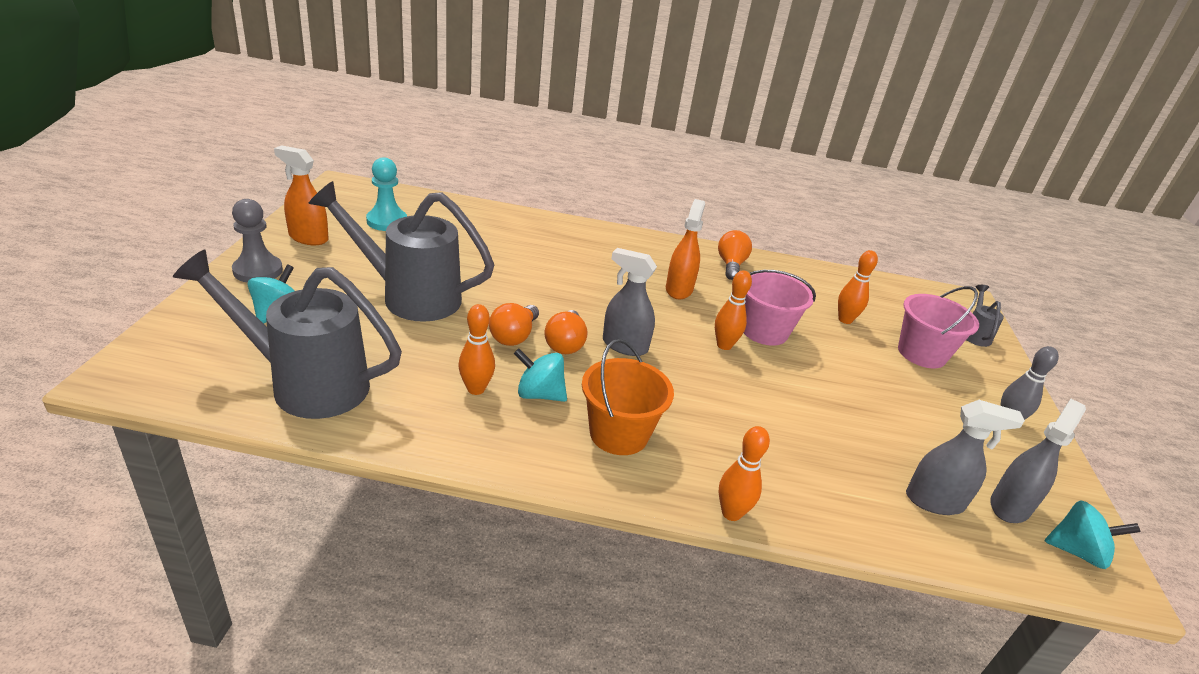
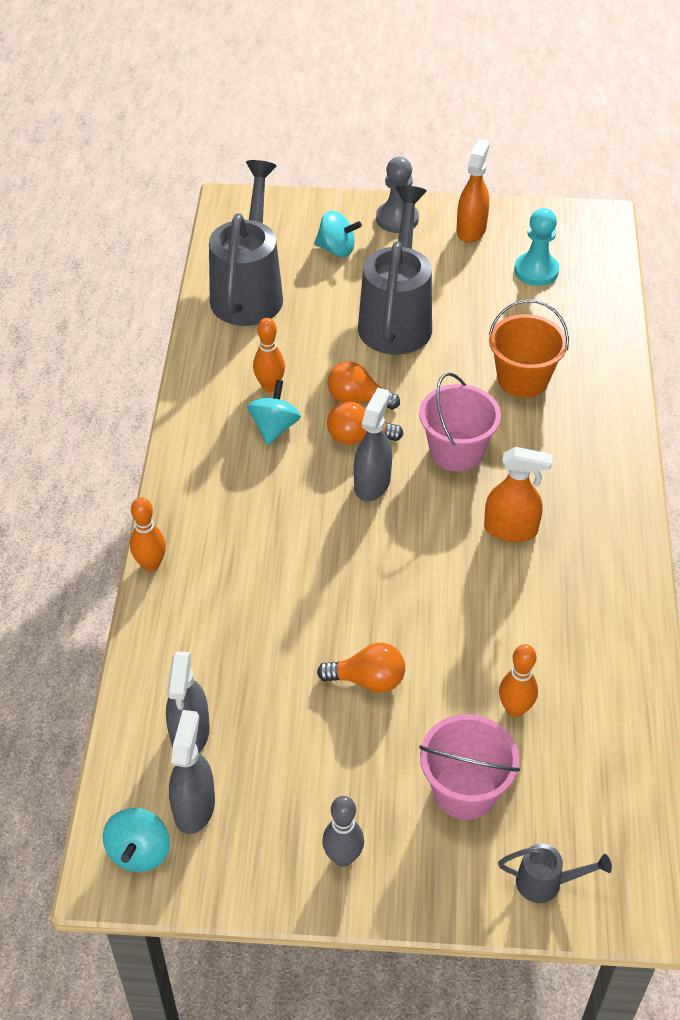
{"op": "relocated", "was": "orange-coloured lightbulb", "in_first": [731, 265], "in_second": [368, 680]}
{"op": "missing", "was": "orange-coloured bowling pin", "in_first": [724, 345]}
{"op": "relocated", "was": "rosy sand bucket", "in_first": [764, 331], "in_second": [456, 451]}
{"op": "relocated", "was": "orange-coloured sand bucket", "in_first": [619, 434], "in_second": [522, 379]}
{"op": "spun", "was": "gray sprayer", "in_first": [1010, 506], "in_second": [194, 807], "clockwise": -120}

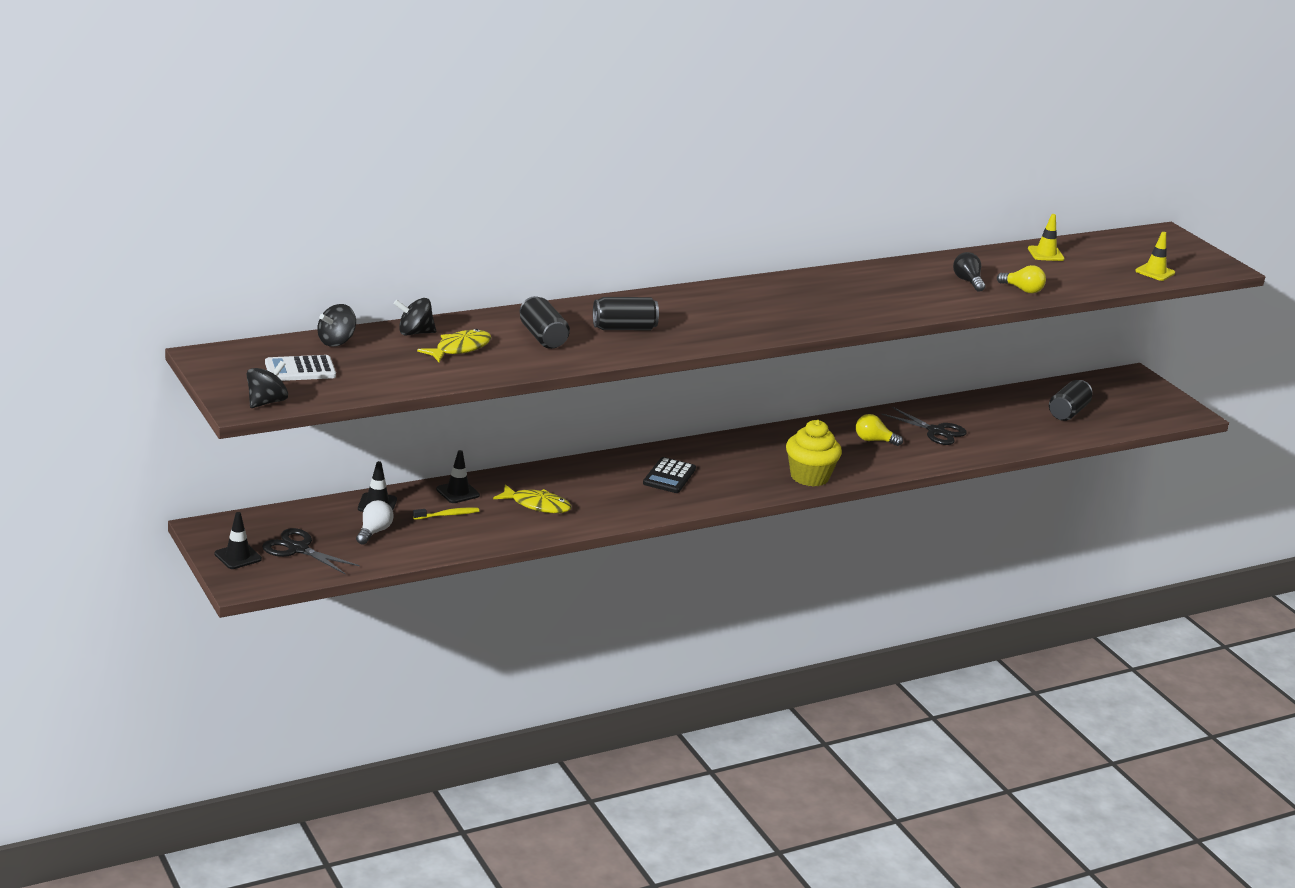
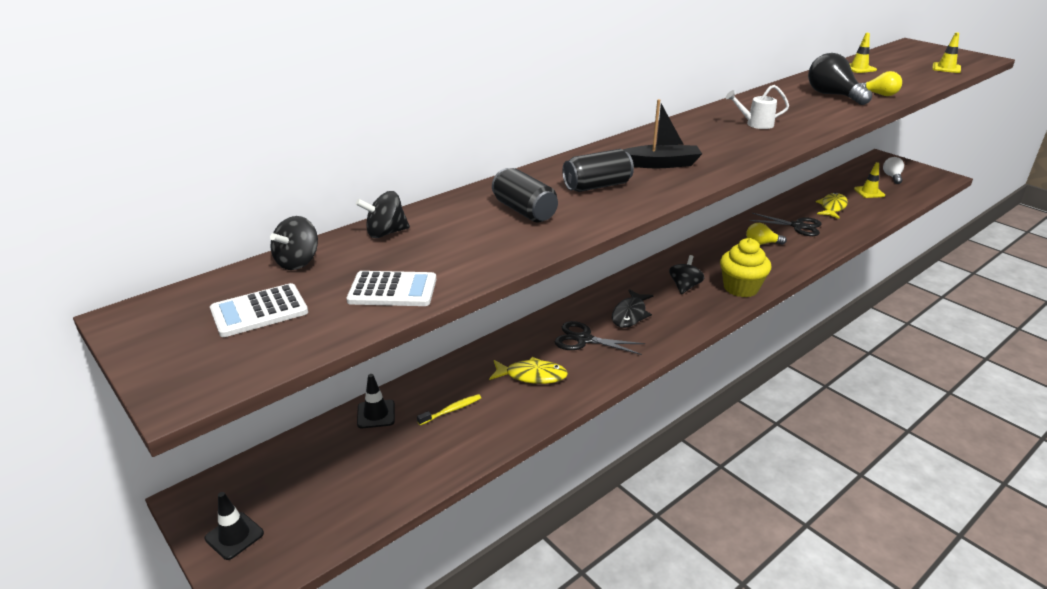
{"op": "size", "was": "jet-black lightbulb", "in_first": [968, 281], "in_second": [833, 95], "ratio": 1.64}
{"op": "relocated", "was": "bright yellow toy fish", "in_first": [459, 349], "in_second": [832, 207]}
{"op": "relocated", "was": "jet-black spinning top", "in_first": [266, 402], "in_second": [684, 287]}
{"op": "exchanged", "was": "jet-black tin", "now": "bright yellow traffic cone", "in_first": [1068, 412], "in_second": [869, 192]}
{"op": "missing", "was": "jet-black traffic cone", "in_first": [457, 492]}
{"op": "exchanged", "was": "jet-black pocket calculator", "now": "jet-black toy fish", "in_first": [669, 476], "in_second": [630, 314]}
{"op": "relocated", "was": "white lightbulb", "in_first": [374, 532], "in_second": [892, 177]}
{"op": "relocated", "was": "jet-black shears", "in_first": [298, 549], "in_second": [584, 339]}
{"op": "appeared", "now": "white watering pot", "in_second": [755, 124]}
{"op": "appeared", "now": "jet-black toy boat", "in_second": [661, 164]}
{"op": "appeared", "now": "white pocket calculator", "in_second": [392, 290]}

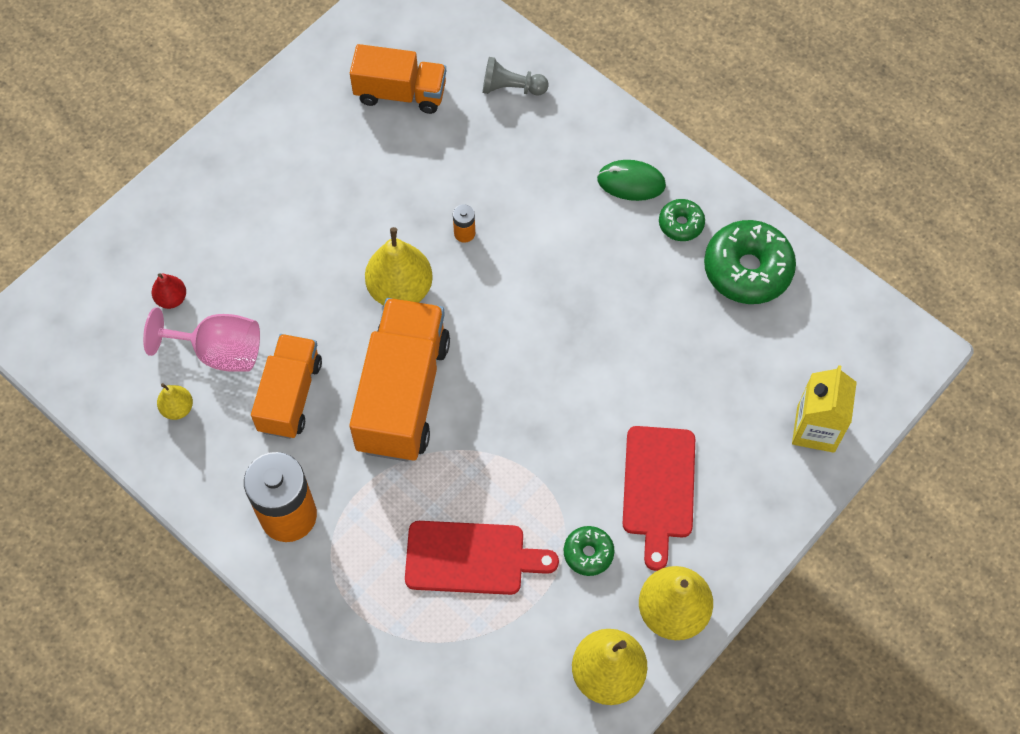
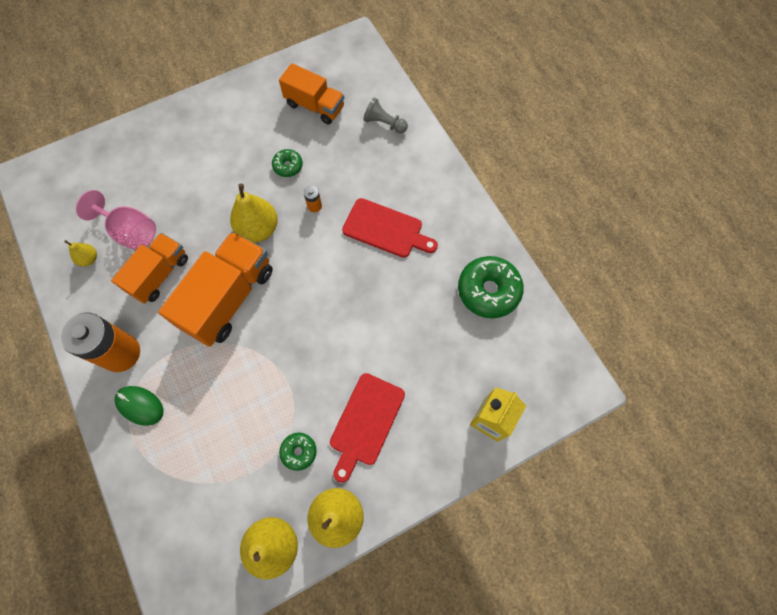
{"op": "relocated", "was": "leaf-green mouse", "in_first": [631, 182], "in_second": [140, 405]}
{"op": "relocated", "was": "leaf-green doughnut", "in_first": [681, 224], "in_second": [288, 166]}
{"op": "missing", "was": "scarlet toy pear", "in_first": [171, 298]}
{"op": "relocated", "was": "scarlet cutting board", "in_first": [471, 558], "in_second": [386, 229]}

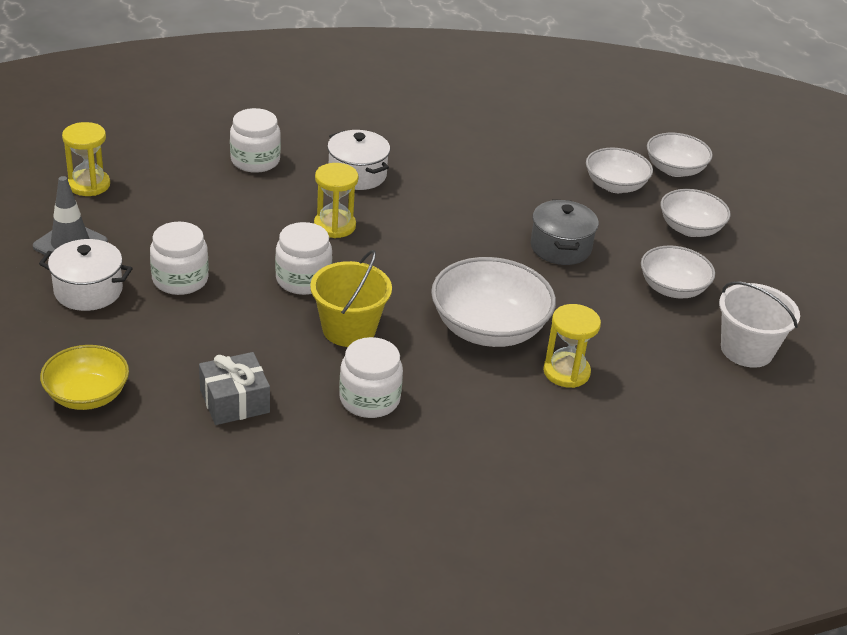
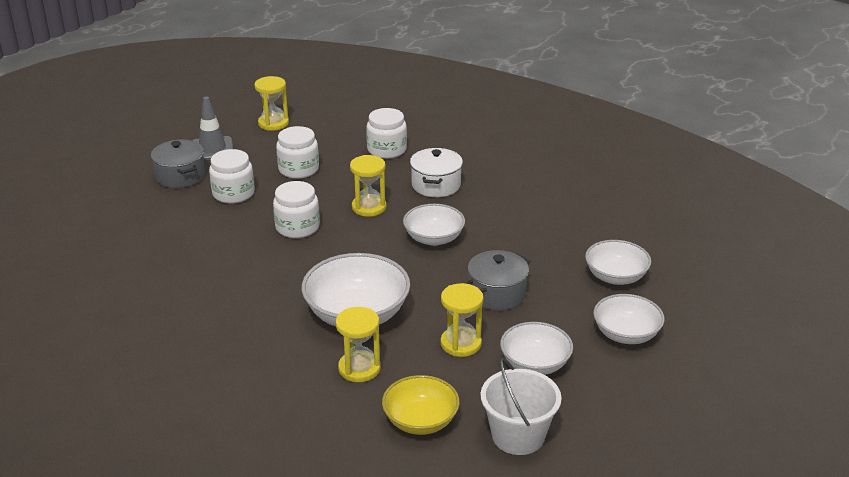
{"op": "relocated", "was": "white serving bowl", "in_first": [675, 169], "in_second": [434, 238]}
{"op": "colour", "was": "white pot", "now": "gray pot", "in_first": [88, 291], "in_second": [180, 176]}
{"op": "missing", "was": "bright yellow sand bucket", "in_first": [349, 329]}
{"op": "relocated", "was": "white jar", "in_first": [369, 399], "in_second": [298, 169]}
{"op": "relocated", "was": "bright yellow serving bowl", "in_first": [87, 395], "in_second": [420, 421]}
{"op": "missing", "was": "gray gift", "in_first": [234, 401]}
{"op": "appeared", "now": "bright yellow hourglass", "in_second": [461, 344]}

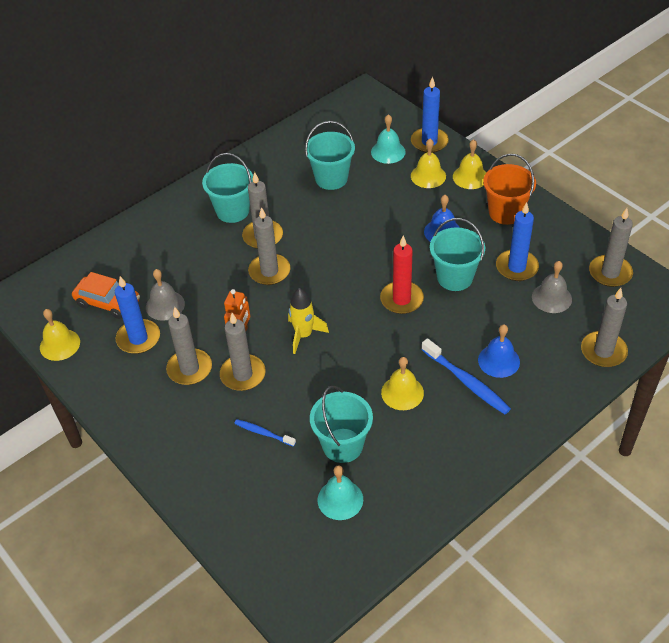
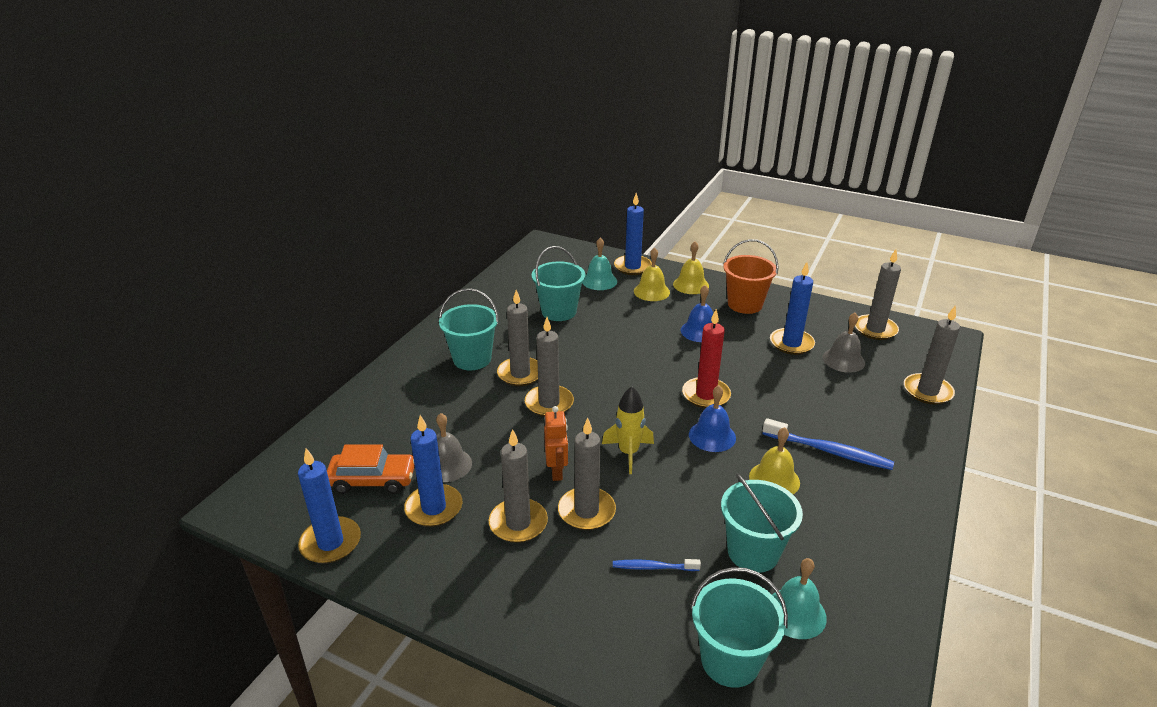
{"op": "relocated", "was": "turquoise sand bucket", "in_first": [455, 277], "in_second": [730, 660]}
{"op": "exchanged", "was": "bright yellow bell", "now": "royal blue candle", "in_first": [60, 344], "in_second": [330, 543]}
{"op": "relocated", "was": "royal blue bell", "in_first": [498, 360], "in_second": [712, 436]}

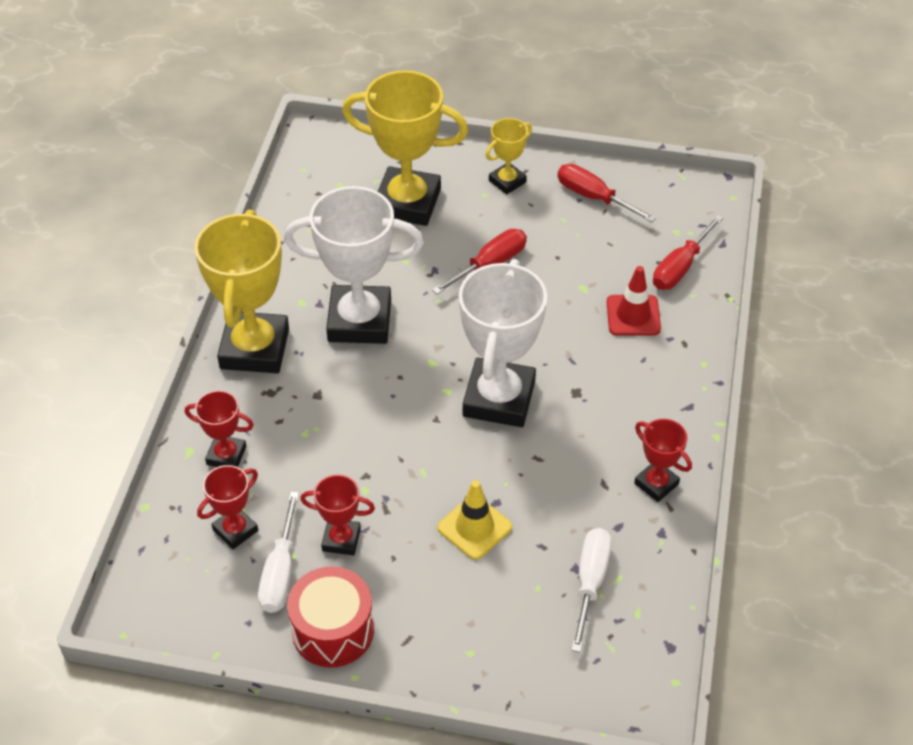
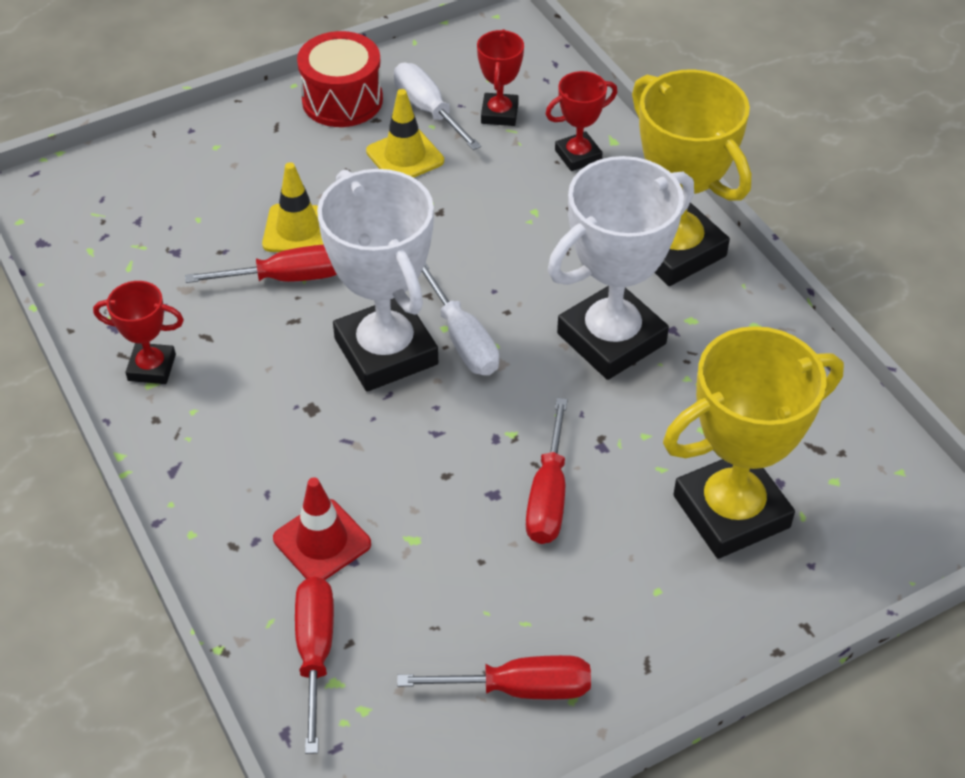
{"op": "missing", "was": "bright yellow prize cup", "in_first": [507, 181]}
{"op": "exchanged", "was": "scarlet prize cup", "now": "bright yellow traffic cone", "in_first": [341, 539], "in_second": [405, 156]}
{"op": "relocated", "was": "white flat screwdriver", "in_first": [590, 583], "in_second": [462, 339]}
{"op": "appeared", "now": "scarlet flat screwdriver", "in_second": [285, 278]}

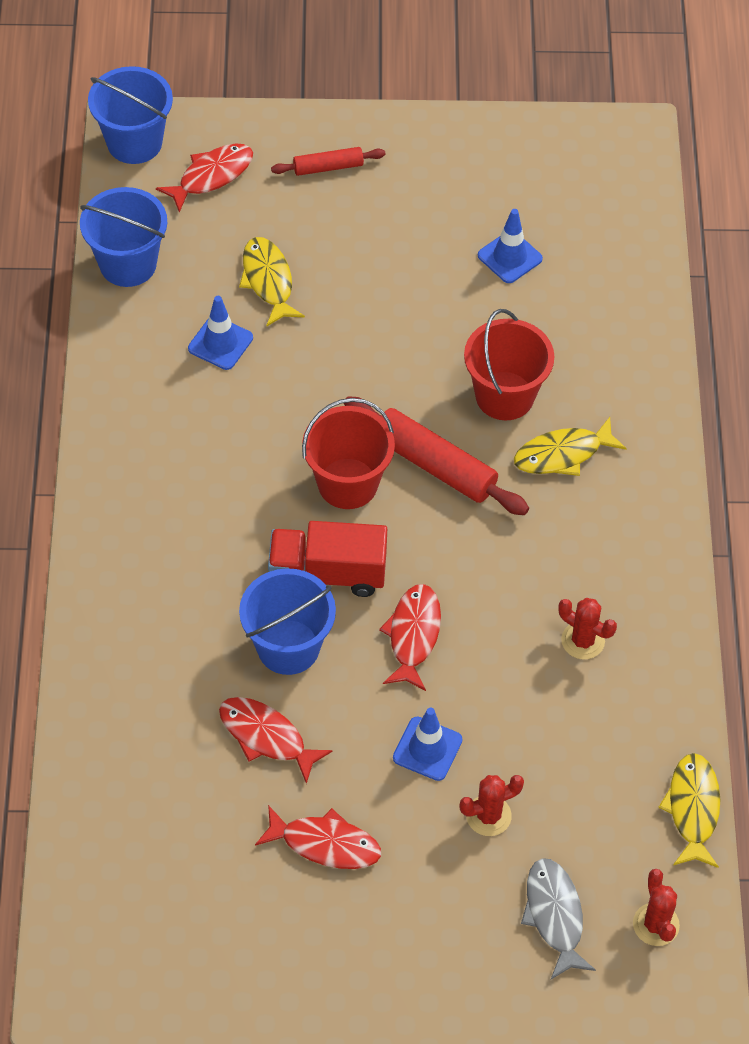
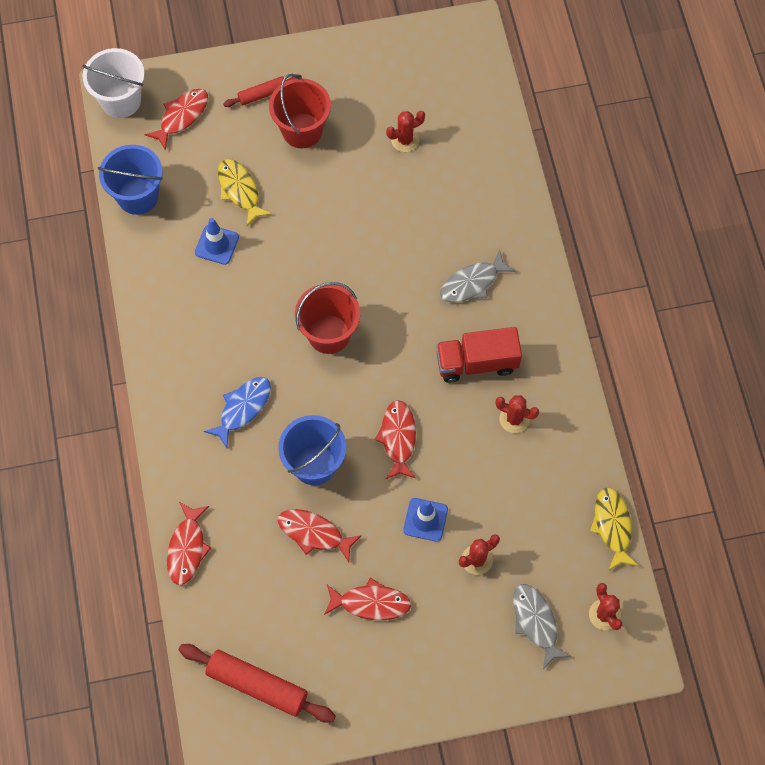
{"op": "colour", "was": "royal blue sand bucket", "now": "white sand bucket", "in_first": [134, 142], "in_second": [121, 101]}
{"op": "exchanged", "was": "royal blue traffic cone", "now": "scarlet saguaro cactus", "in_first": [509, 257], "in_second": [405, 140]}
{"op": "relocated", "was": "scarlet sand bucket", "in_first": [504, 396], "in_second": [302, 130]}
{"op": "relocated", "was": "scarlet dough roller", "in_first": [434, 465], "in_second": [257, 685]}
{"op": "colour", "was": "bright yellow toy fish", "now": "gray toy fish", "in_first": [563, 454], "in_second": [472, 283]}
{"op": "relocated", "was": "scarlet toy truck", "in_first": [327, 573], "in_second": [477, 363]}
{"op": "appeared", "now": "royal blue toy fish", "in_second": [243, 408]}
{"op": "appeared", "now": "scarlet toy fish", "in_second": [187, 548]}

